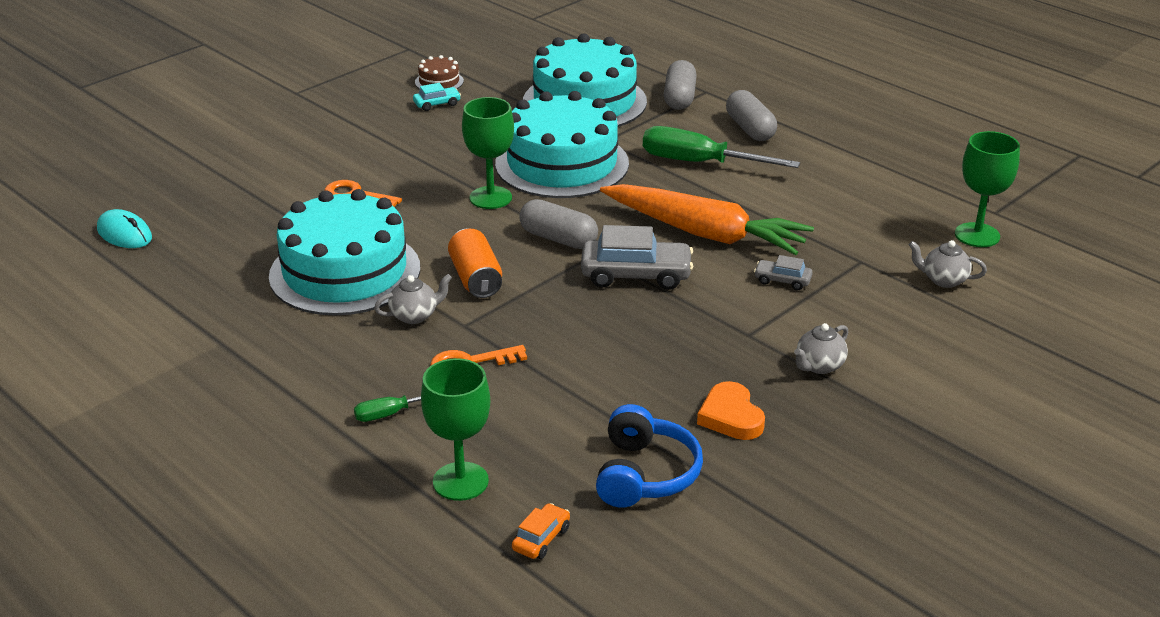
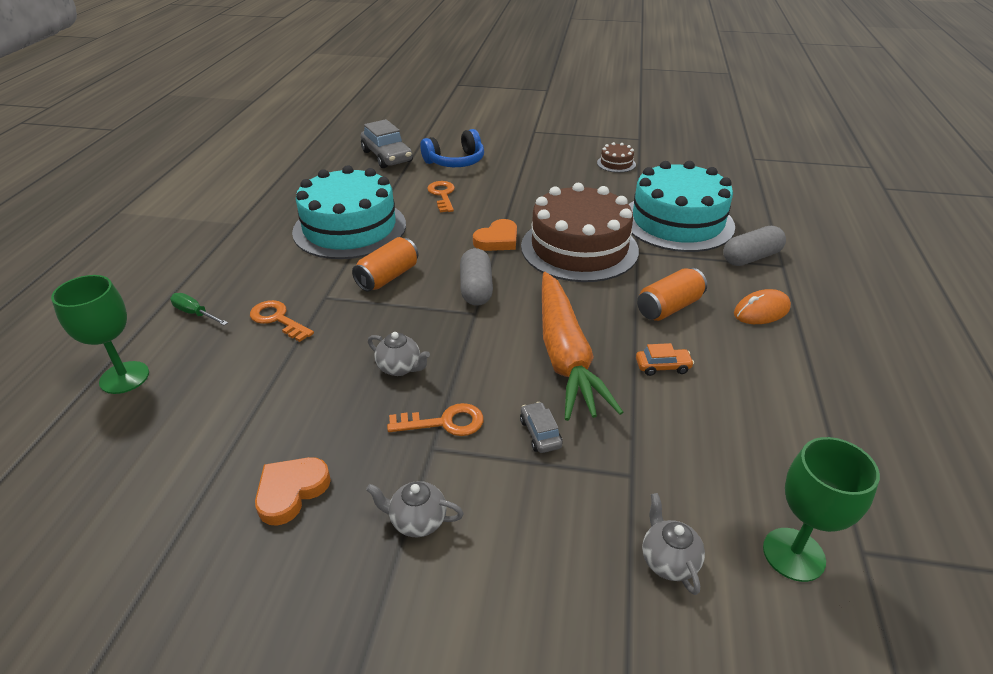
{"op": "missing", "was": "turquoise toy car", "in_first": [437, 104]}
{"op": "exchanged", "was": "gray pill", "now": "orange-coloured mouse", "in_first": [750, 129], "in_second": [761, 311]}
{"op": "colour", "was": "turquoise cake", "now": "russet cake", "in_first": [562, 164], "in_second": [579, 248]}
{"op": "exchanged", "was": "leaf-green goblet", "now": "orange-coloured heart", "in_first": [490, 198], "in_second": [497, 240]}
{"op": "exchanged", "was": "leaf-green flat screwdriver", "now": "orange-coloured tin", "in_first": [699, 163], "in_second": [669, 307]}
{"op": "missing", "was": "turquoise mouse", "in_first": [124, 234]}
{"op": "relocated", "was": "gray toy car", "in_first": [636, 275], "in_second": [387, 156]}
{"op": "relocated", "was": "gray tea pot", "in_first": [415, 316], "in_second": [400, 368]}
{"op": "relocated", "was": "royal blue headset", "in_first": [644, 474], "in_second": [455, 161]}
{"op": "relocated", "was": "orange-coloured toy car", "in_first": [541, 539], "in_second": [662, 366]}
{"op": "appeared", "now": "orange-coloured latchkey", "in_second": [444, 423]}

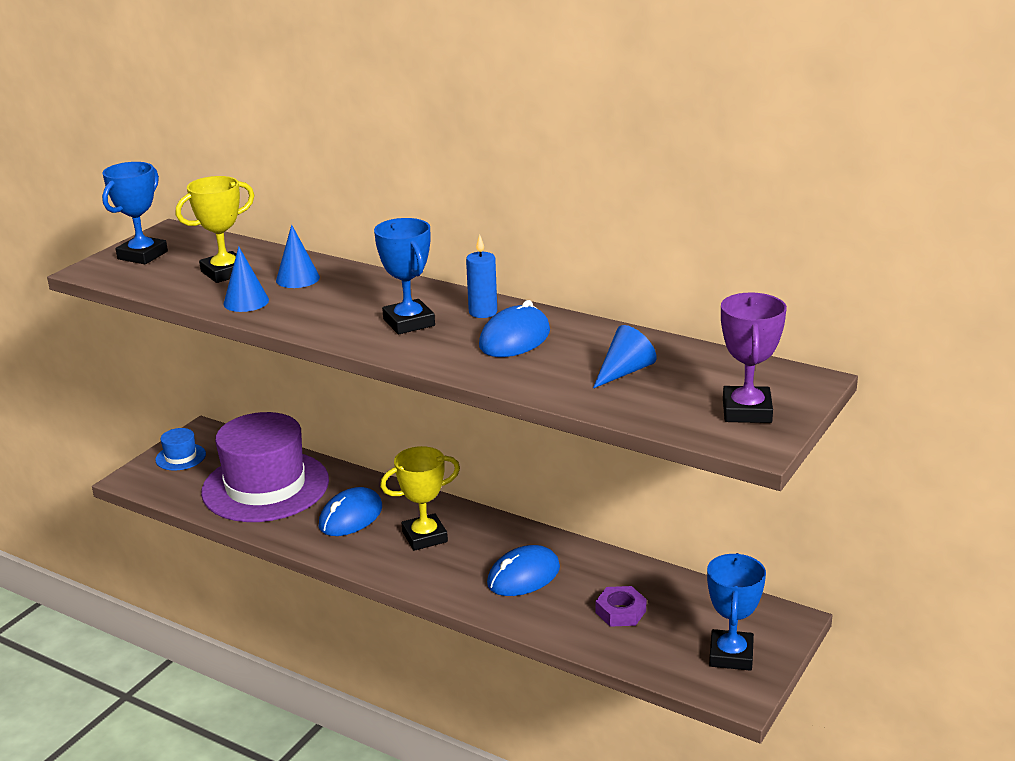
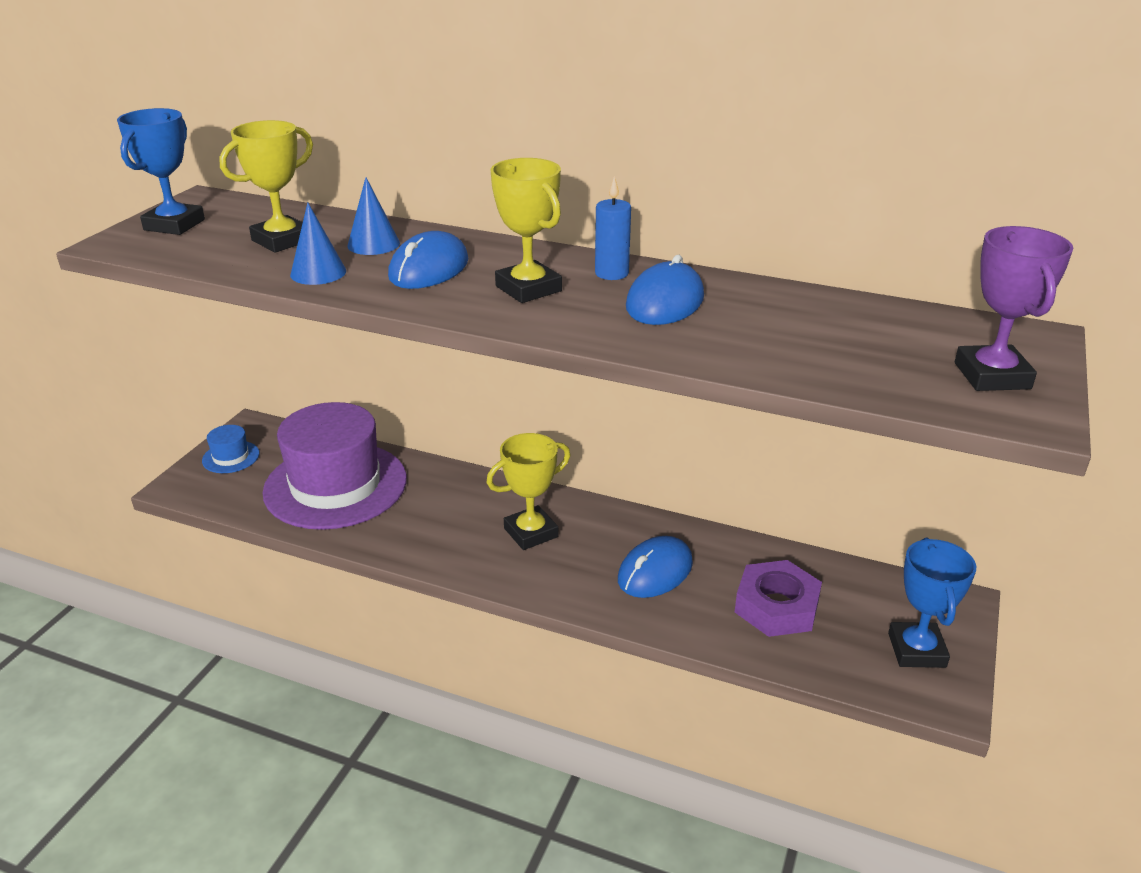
{"op": "colour", "was": "royal blue prize cup", "now": "bright yellow prize cup", "in_first": [409, 322], "in_second": [528, 289]}
{"op": "missing", "was": "royal blue cone shape", "in_first": [624, 372]}
{"op": "relocated", "was": "royal blue mouse", "in_first": [350, 517], "in_second": [429, 269]}
{"op": "size", "was": "purple hex nut", "in_first": [620, 612], "in_second": [776, 607], "ratio": 1.55}

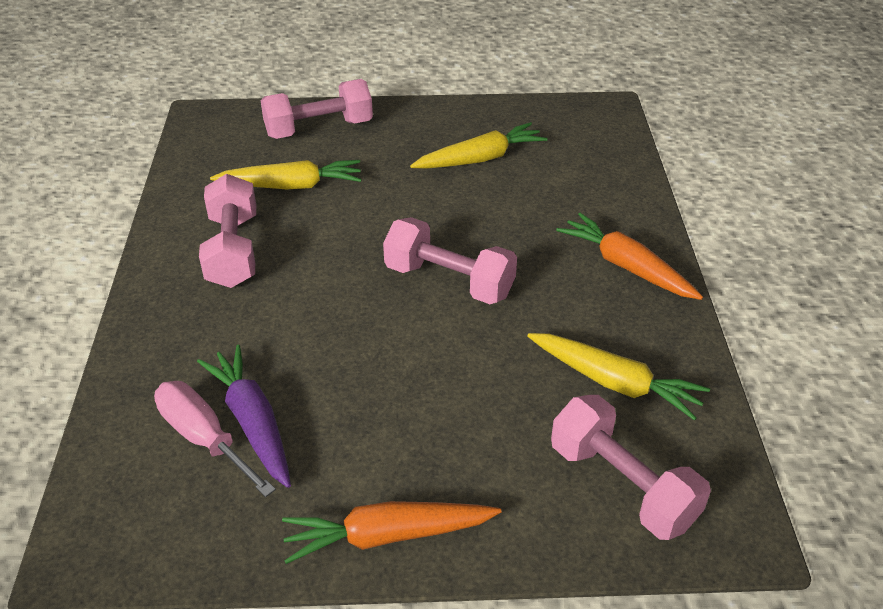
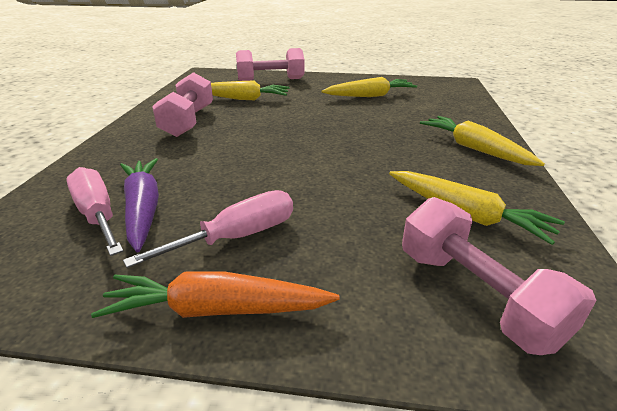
{"op": "colour", "was": "orange-coloured toy carrot", "now": "bright yellow toy carrot", "in_first": [626, 266], "in_second": [474, 149]}
{"op": "missing", "was": "rosy dumbbell", "in_first": [449, 281]}
{"op": "appeared", "now": "rosy flat screwdriver", "in_second": [238, 237]}

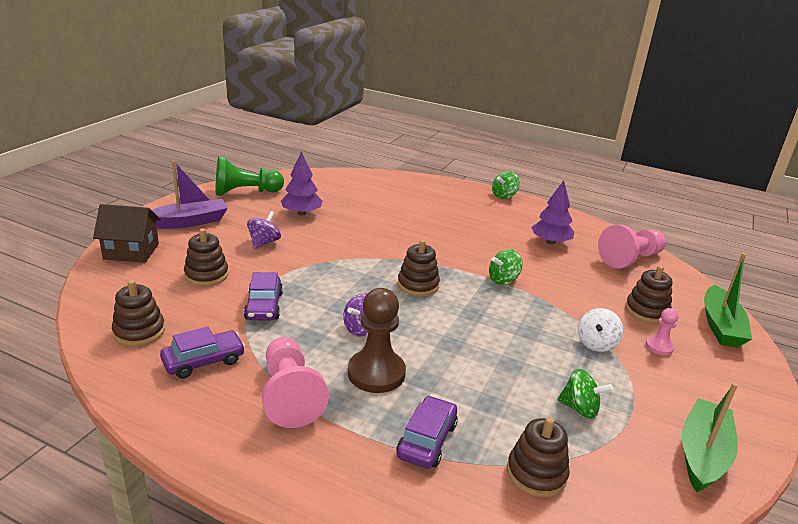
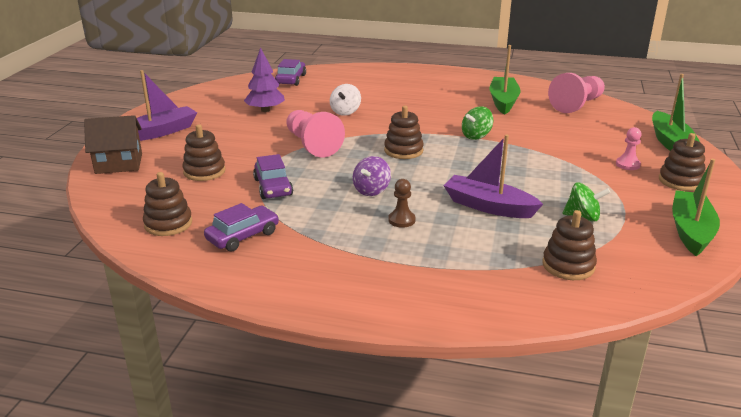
{"op": "missing", "was": "leaf-green pawn", "in_first": [245, 192]}
{"op": "missing", "was": "leaf-green spinning top", "in_first": [504, 196]}
{"op": "exchanged", "was": "purple fir tree", "now": "leaf-green toy boat", "in_first": [550, 242], "in_second": [503, 101]}
{"op": "missing", "was": "purple spinning top", "in_first": [264, 242]}
{"op": "relocated", "was": "russet ring stacker", "in_first": [646, 311], "in_second": [680, 181]}
{"op": "size", "was": "russet pawn", "in_first": [376, 373], "in_second": [401, 220], "ratio": 0.51}
{"op": "relocated", "was": "white spinning top", "in_first": [596, 343], "in_second": [345, 112]}
{"op": "relocated", "was": "rosy pawn", "in_first": [290, 395], "in_second": [312, 144]}
{"op": "relocated", "was": "purple toy car", "in_first": [427, 440], "in_second": [291, 79]}
{"op": "appeared", "now": "purple toy boat", "in_second": [488, 206]}

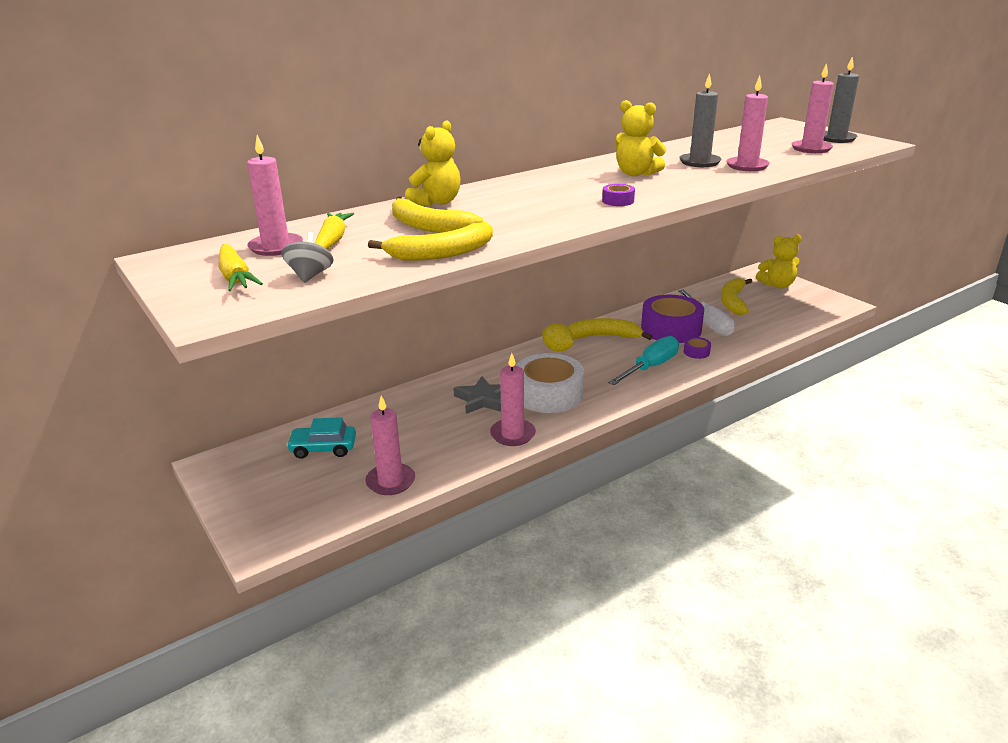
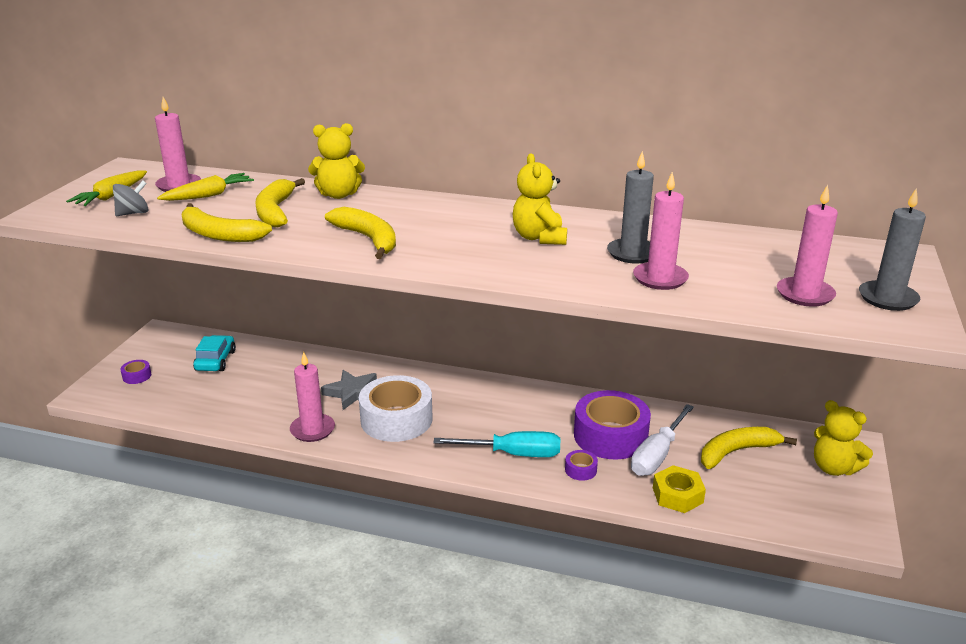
{"op": "relocated", "was": "purple tape", "in_first": [618, 201], "in_second": [137, 376]}
{"op": "relocated", "was": "bright yellow banana fruit", "in_first": [604, 336], "in_second": [368, 239]}
{"op": "missing", "was": "bright yellow lemon", "in_first": [557, 349]}
{"op": "missing", "was": "rosy candle", "in_first": [390, 481]}
{"op": "spun", "was": "turquoise toy car", "in_first": [323, 448], "in_second": [215, 360], "clockwise": 45}
{"op": "appeared", "now": "bright yellow hex nut", "in_second": [677, 495]}

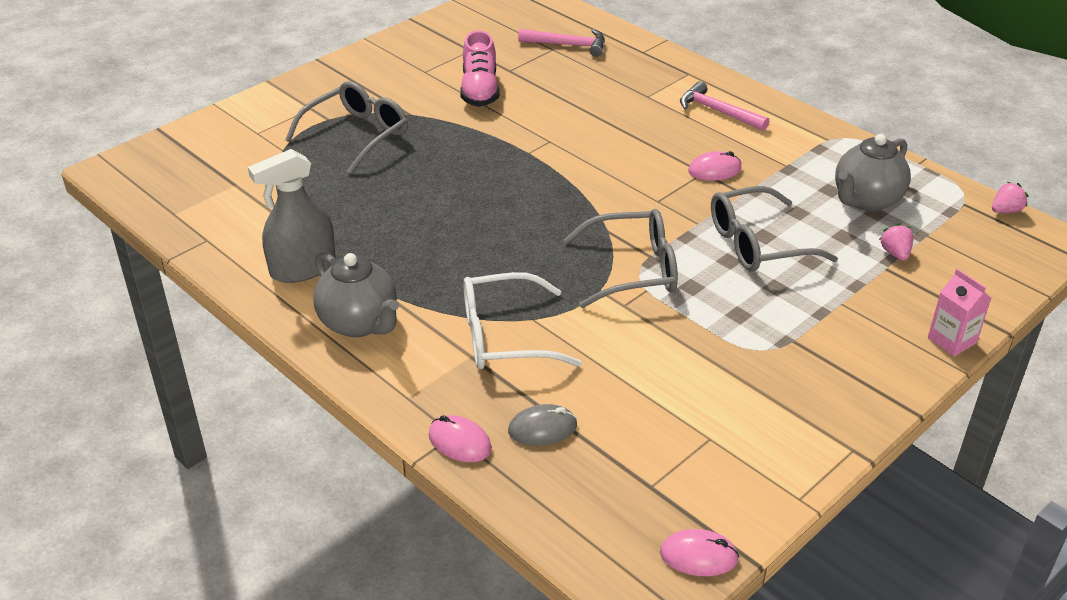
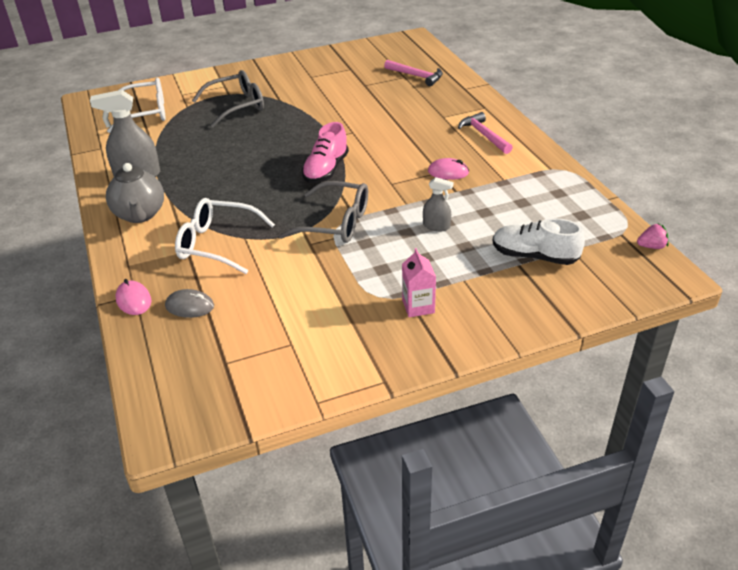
{"op": "relocated", "was": "rosy shoe", "in_first": [480, 90], "in_second": [326, 170]}
{"op": "missing", "was": "gray tea pot", "in_first": [866, 200]}
{"op": "exchanged", "was": "gray eyeglasses", "now": "gray sprayer", "in_first": [757, 243], "in_second": [436, 226]}
{"op": "exchanged", "was": "rosy toy strawberry", "now": "white shoe", "in_first": [895, 253], "in_second": [534, 256]}
{"op": "relocated", "was": "rosy milk carton", "in_first": [952, 340], "in_second": [418, 306]}
{"op": "missing", "was": "rosy mouse", "in_first": [698, 556]}
{"op": "appeared", "now": "white eyeglasses", "in_second": [146, 113]}

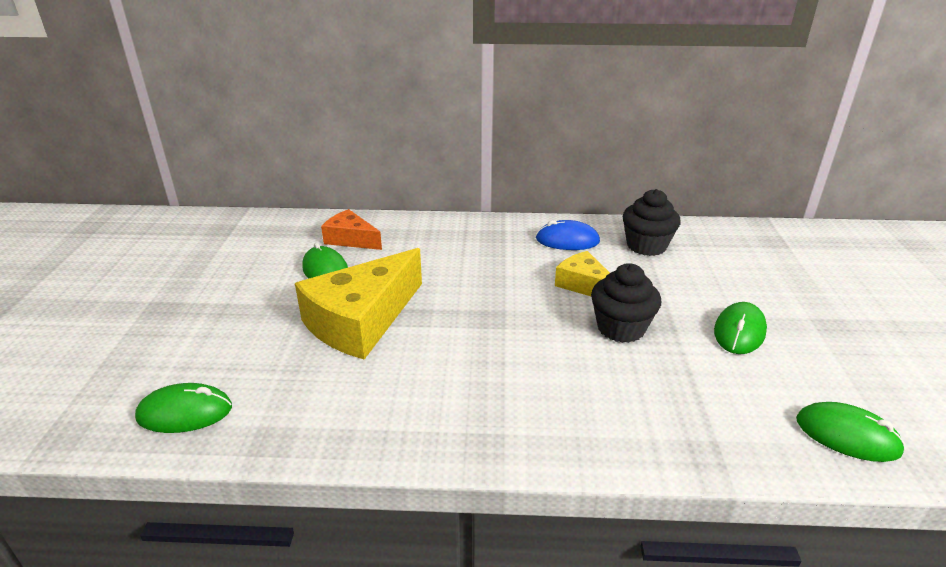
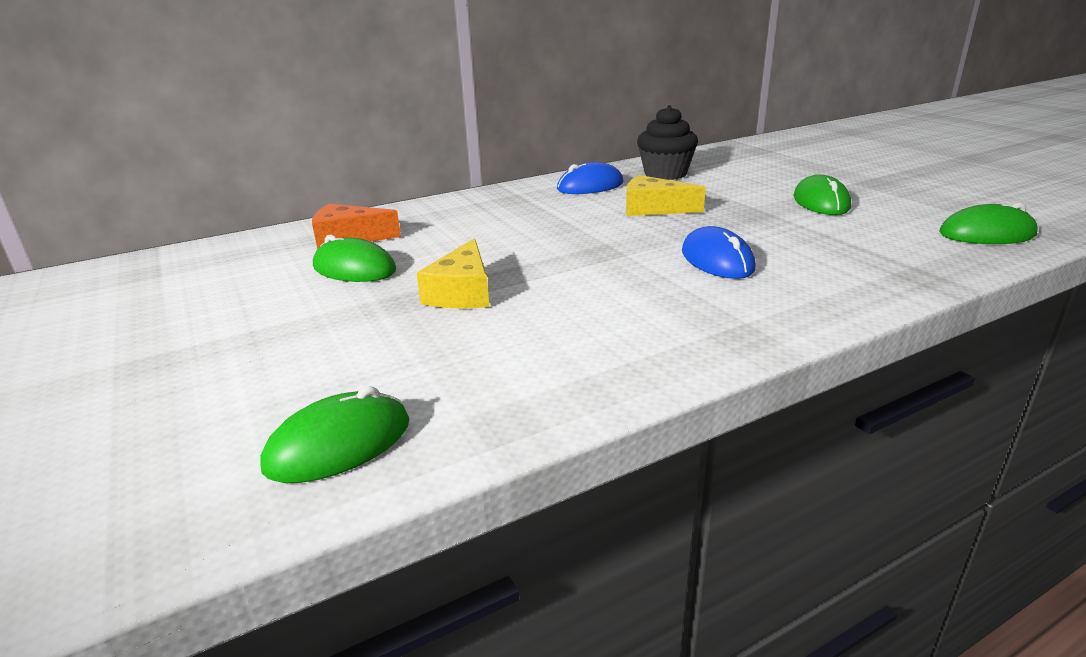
{"op": "size", "was": "bright yellow cheese wedge", "in_first": [361, 320], "in_second": [462, 292], "ratio": 0.54}
{"op": "missing", "was": "jet-black muffin", "in_first": [621, 328]}
{"op": "appeared", "now": "royal blue mouse", "in_second": [717, 260]}

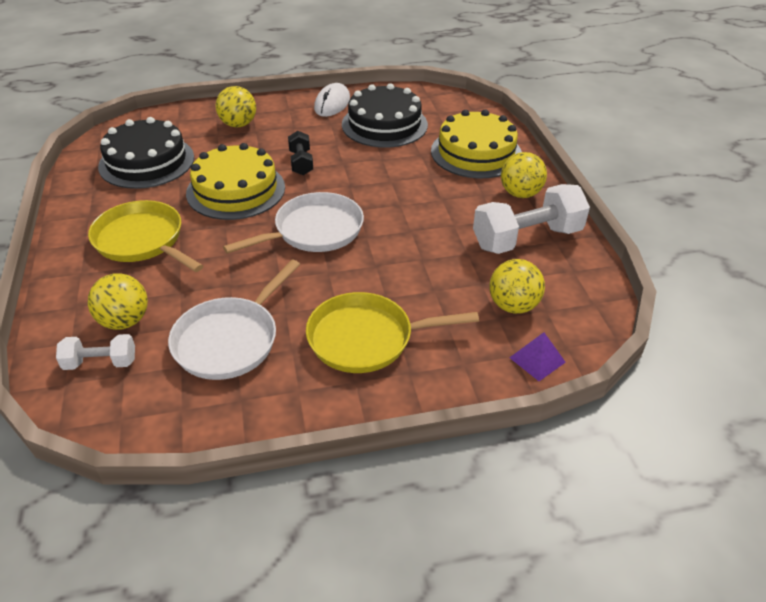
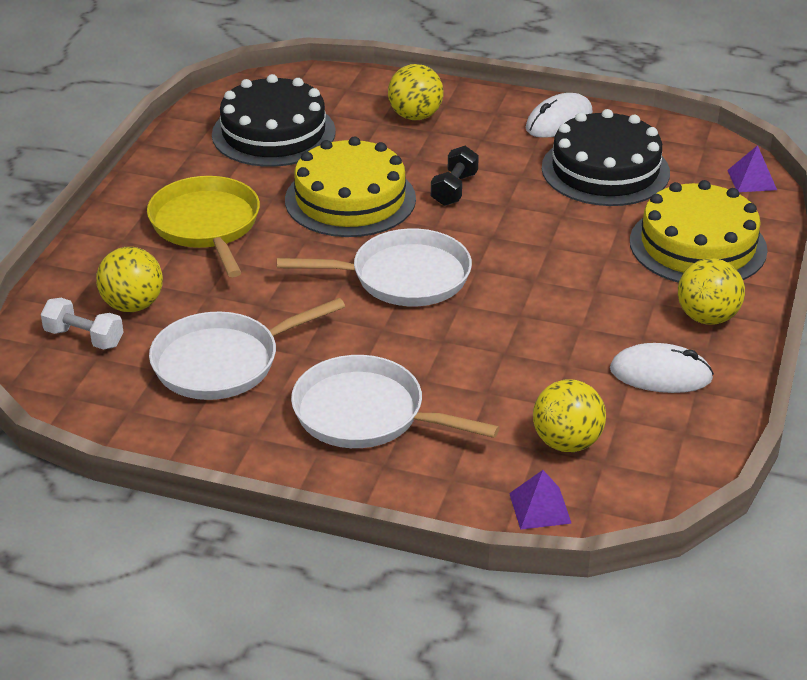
{"op": "exchanged", "was": "white dumbbell", "now": "white mouse", "in_first": [527, 238], "in_second": [660, 374]}
{"op": "colour", "was": "bright yellow skillet", "now": "white skillet", "in_first": [366, 338], "in_second": [366, 414]}
{"op": "appeared", "now": "purple pyramid shape", "in_second": [752, 180]}

